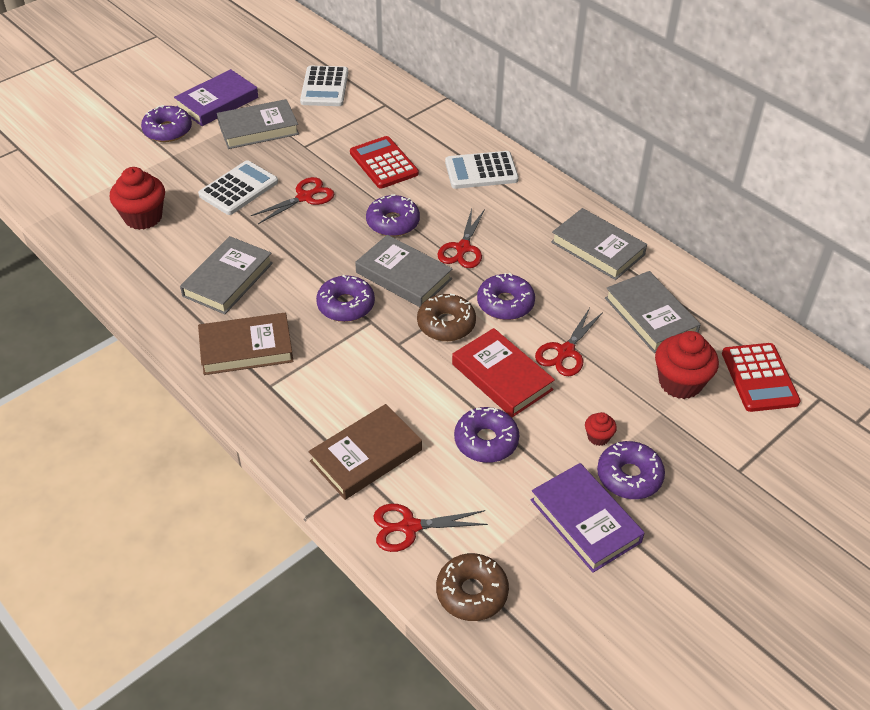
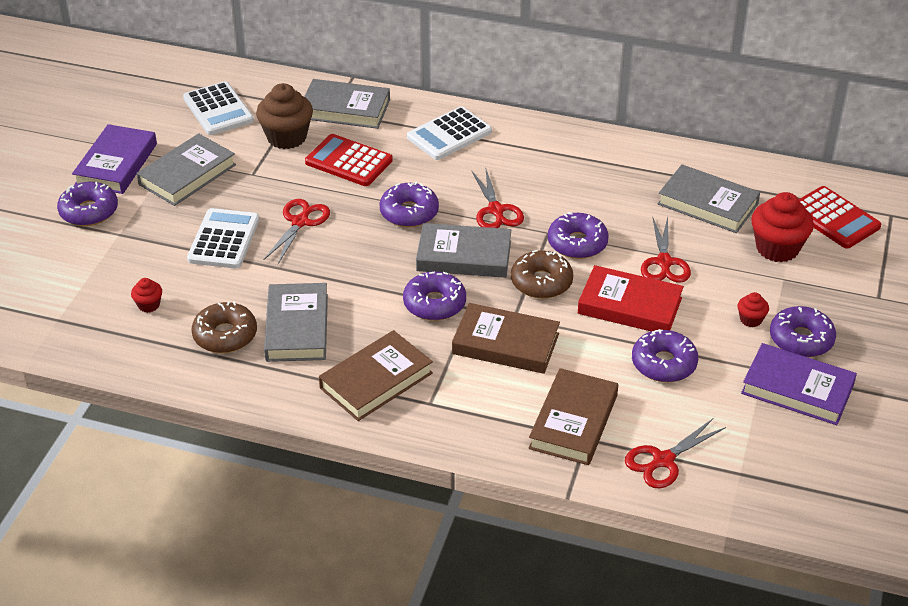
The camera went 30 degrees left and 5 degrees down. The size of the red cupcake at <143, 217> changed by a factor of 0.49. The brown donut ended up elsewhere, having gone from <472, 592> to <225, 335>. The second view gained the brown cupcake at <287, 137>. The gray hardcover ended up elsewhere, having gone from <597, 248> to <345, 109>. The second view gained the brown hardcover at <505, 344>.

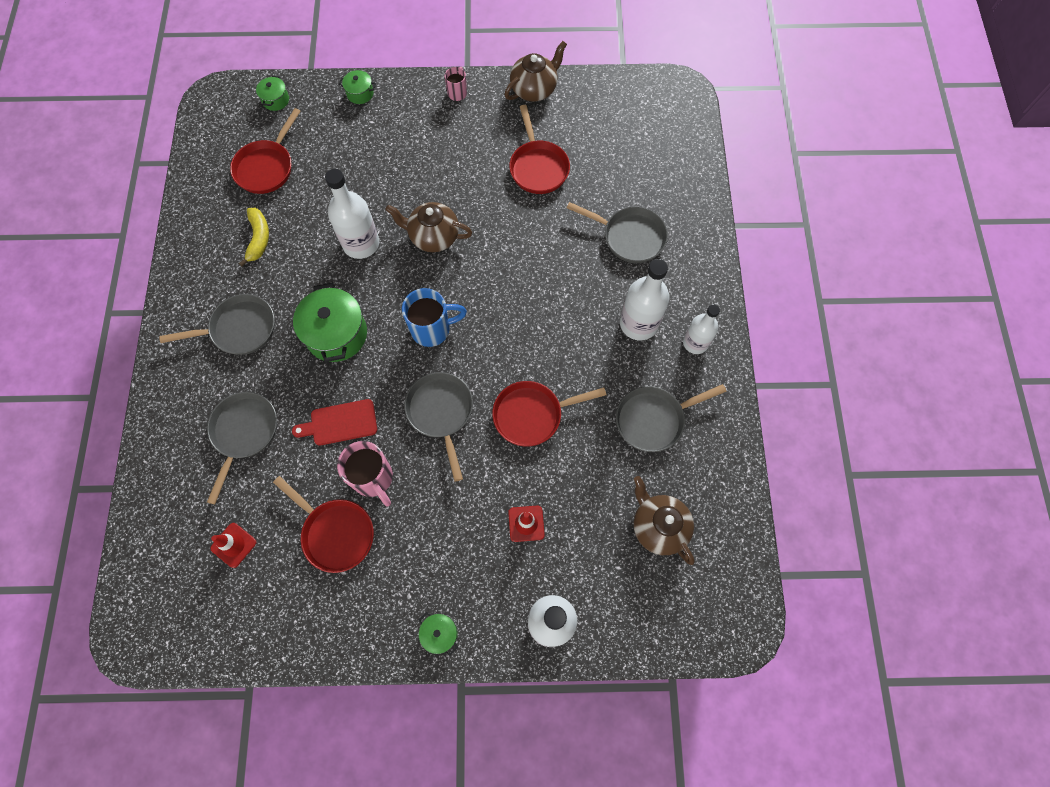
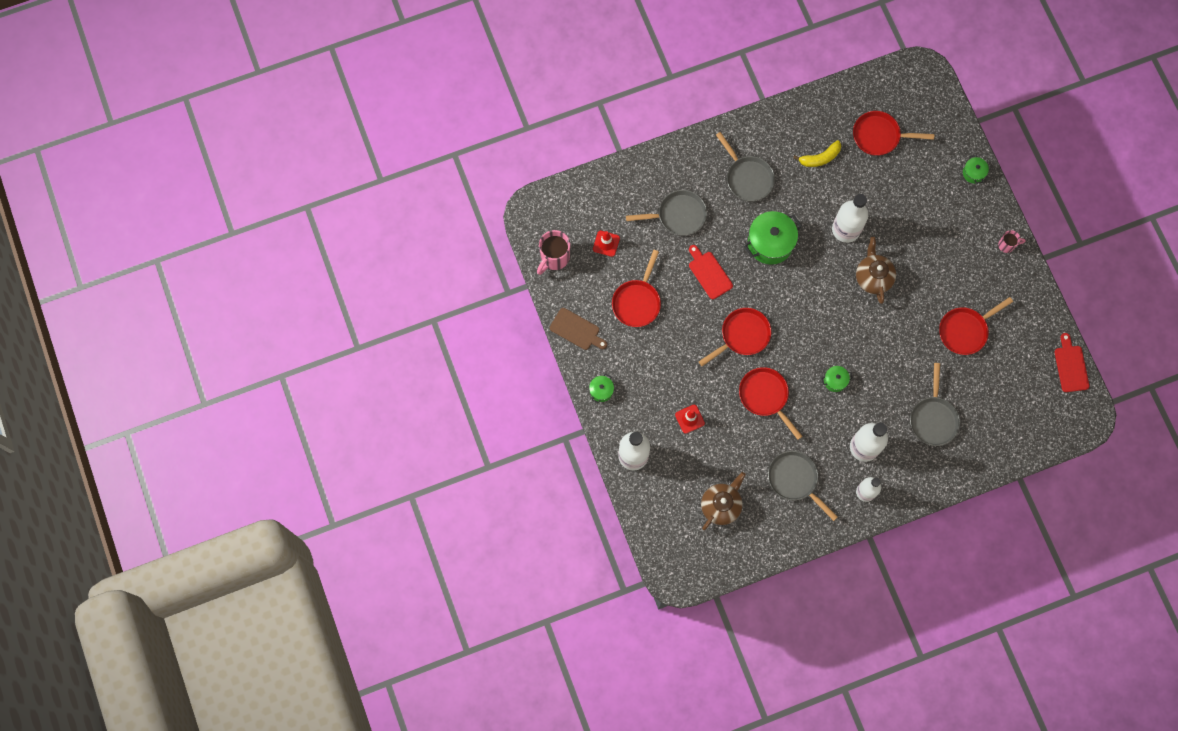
The camera went 70 degrees right and 5 degrees up. The rosy tea mug ended up elsewhere, having gone from <373, 478> to <554, 258>. The second view gained the brown cutting board at <577, 330>. What was the gray pan at <441, 413> turned into the red pan at <742, 335>. The green pot ended up elsewhere, having gone from <276, 100> to <835, 381>. The second view gained the red cutting board at <1071, 366>. The second view lost the blue tea mug at <432, 329>. The second view lost the brown tea pot at <534, 89>.

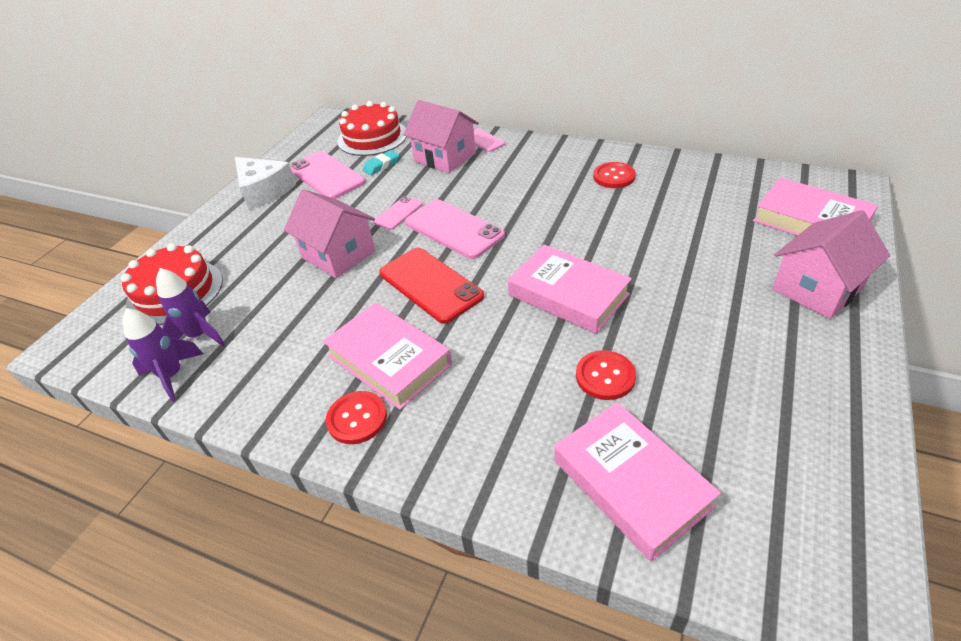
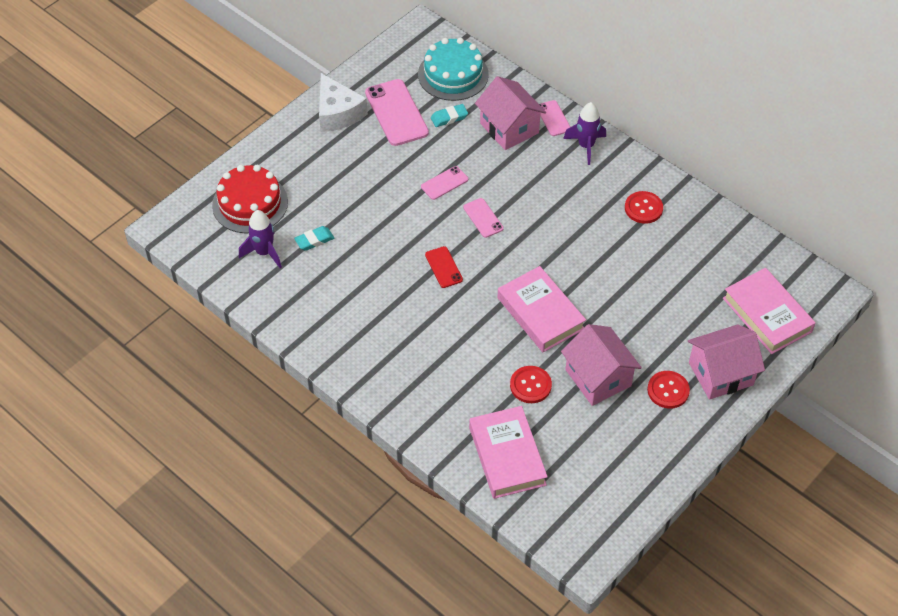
The camera went 15 degrees right and 10 degrees up. The second view gained the aqua pencil eraser at <314, 240>. What was the red gateau at <372, 137> turned into the aqua gateau at <453, 74>. The size of the red mobile phone at <430, 285> changed by a factor of 0.54. The size of the rosy mobile phone at <454, 229> changed by a factor of 0.54. The rosy toy house ended up elsewhere, having gone from <338, 254> to <598, 378>. The royal purple rocket ended up elsewhere, having gone from <172, 375> to <586, 146>. The red sewing button ended up elsewhere, having gone from <357, 418> to <668, 390>. The second view lost the rosy hardcover at <389, 360>.

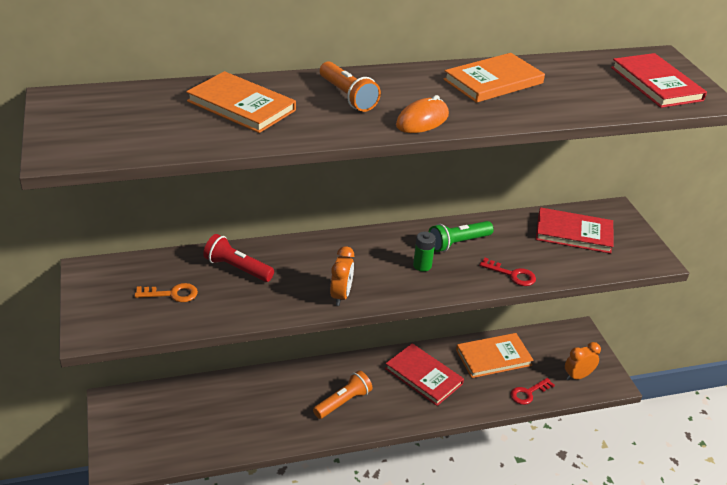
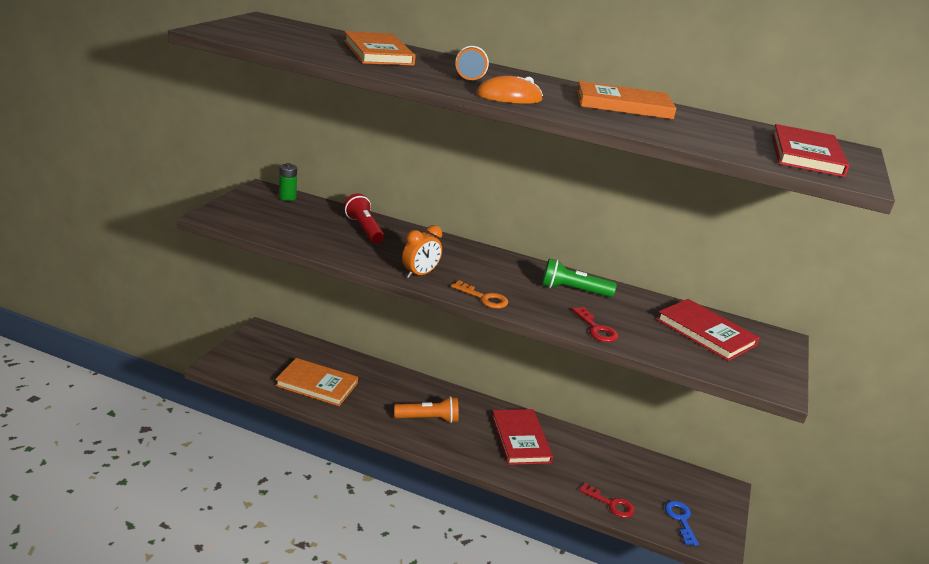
The camera went 35 degrees right and 10 degrees down. The bright orange hardcover ended up elsewhere, having gone from <493, 357> to <317, 384>. The green AA battery ended up elsewhere, having gone from <422, 265> to <287, 197>. The bright orange latchkey ended up elsewhere, having gone from <171, 294> to <484, 298>. The red latchkey at <528, 393> ended up facing another way, 150 degrees counterclockwise from before. Where the bright orange alarm clock stood at <577, 376>, the blue latchkey came to stand at <681, 520>.

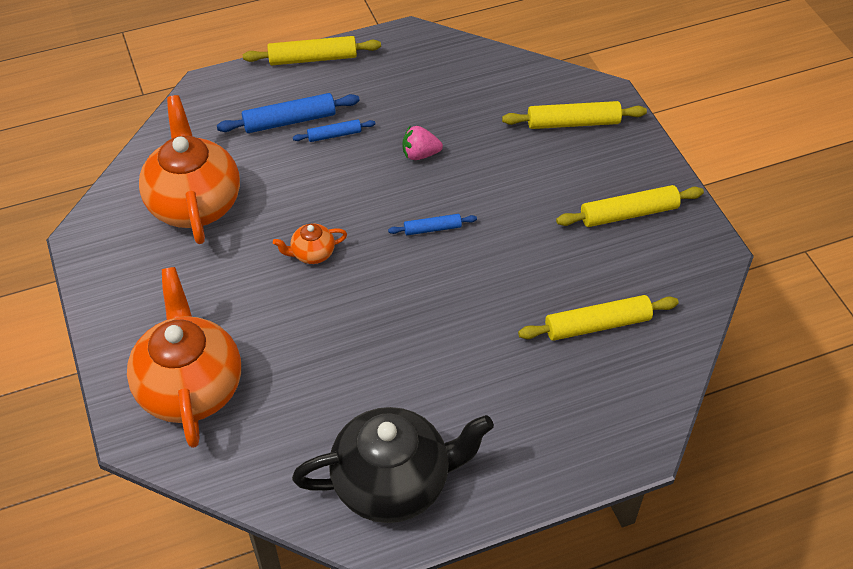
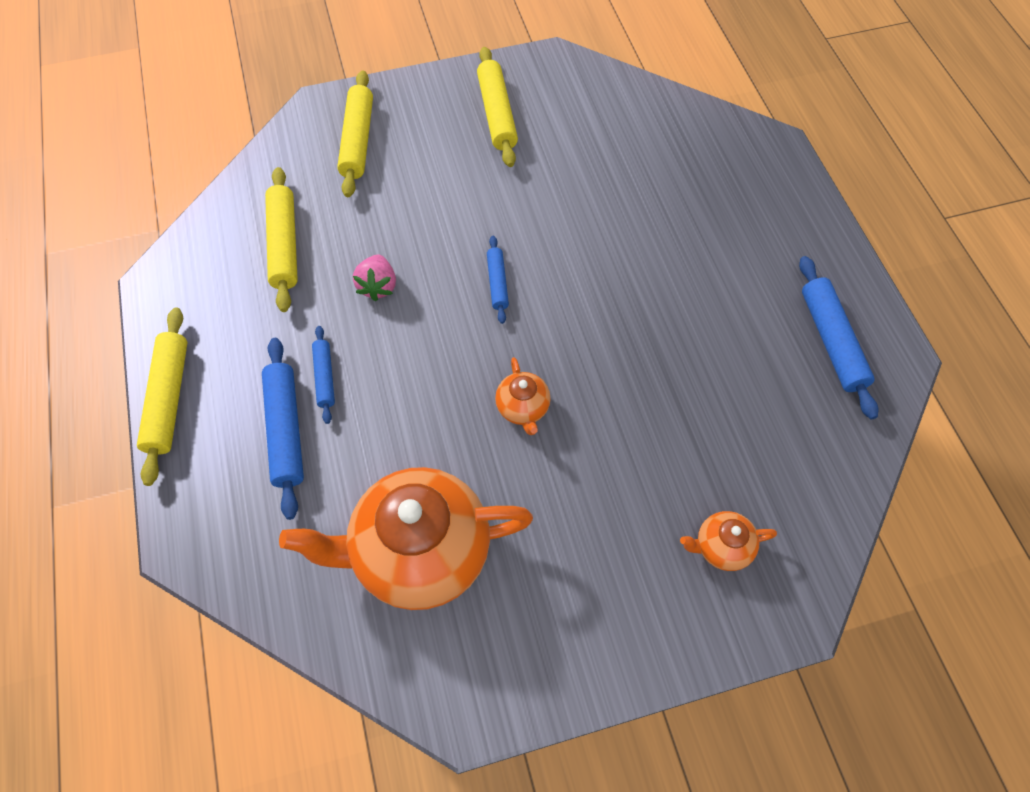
The camera went 85 degrees left and 10 degrees up. The yellow rolling pin ended up elsewhere, having gone from <597, 325> to <284, 244>. The size of the bright orange tea pot at <190, 387> changed by a factor of 0.44. Where the jet-black tea pot stood at <393, 483>, the blue rolling pin came to stand at <831, 341>.

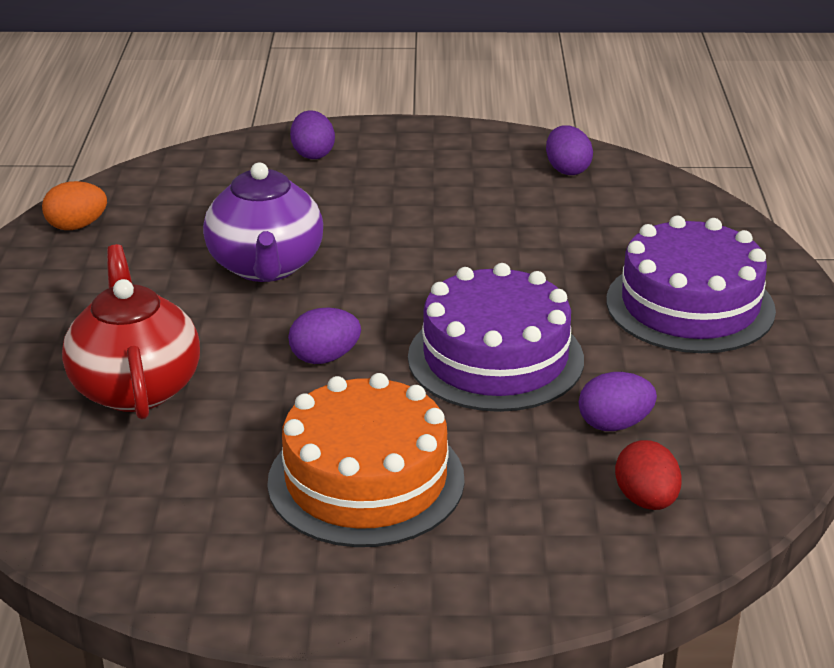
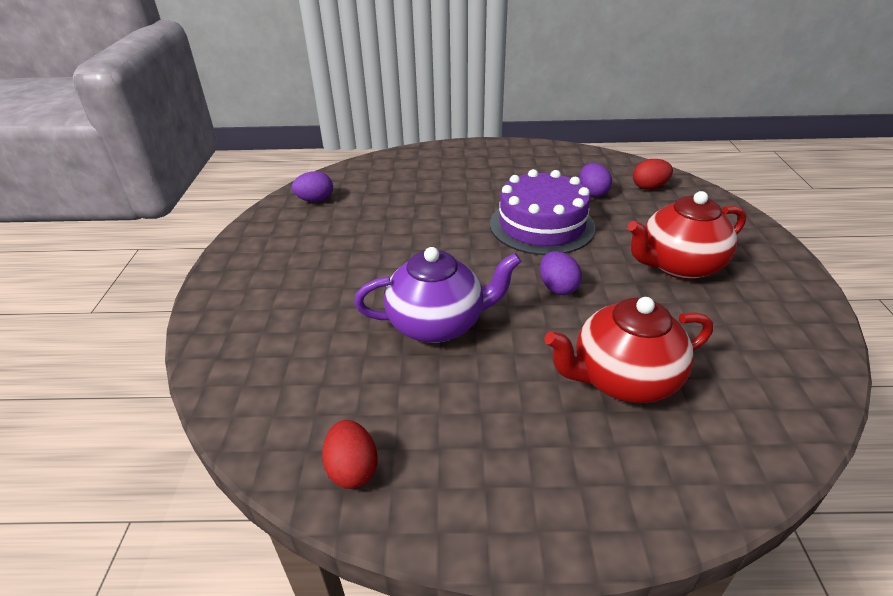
The camera went 90 degrees left and 5 degrees up. What was the bright orange egg at <77, 226> turned into the red egg at <352, 469>. Where the bright orange gateau stood at <366, 480>, the red tea pot came to stand at <678, 265>. The second view lost the royal purple egg at <313, 154>. The second view lost the royal purple gateau at <690, 305>.

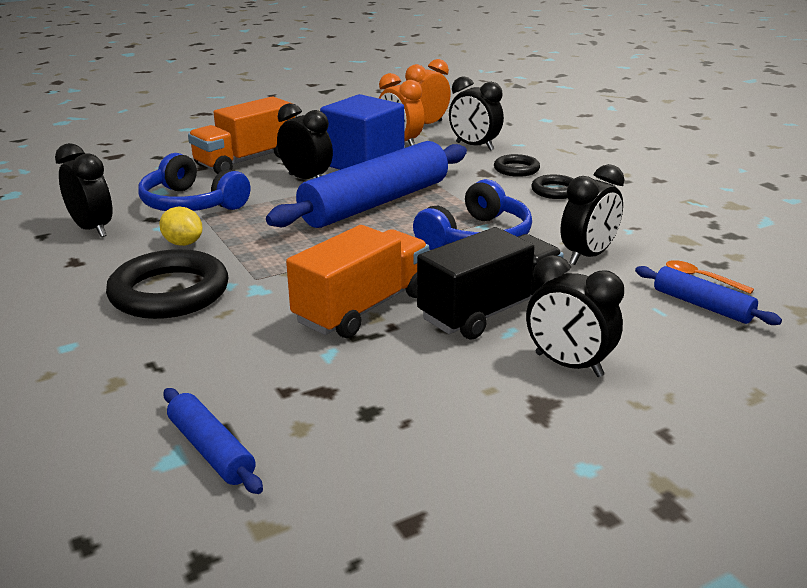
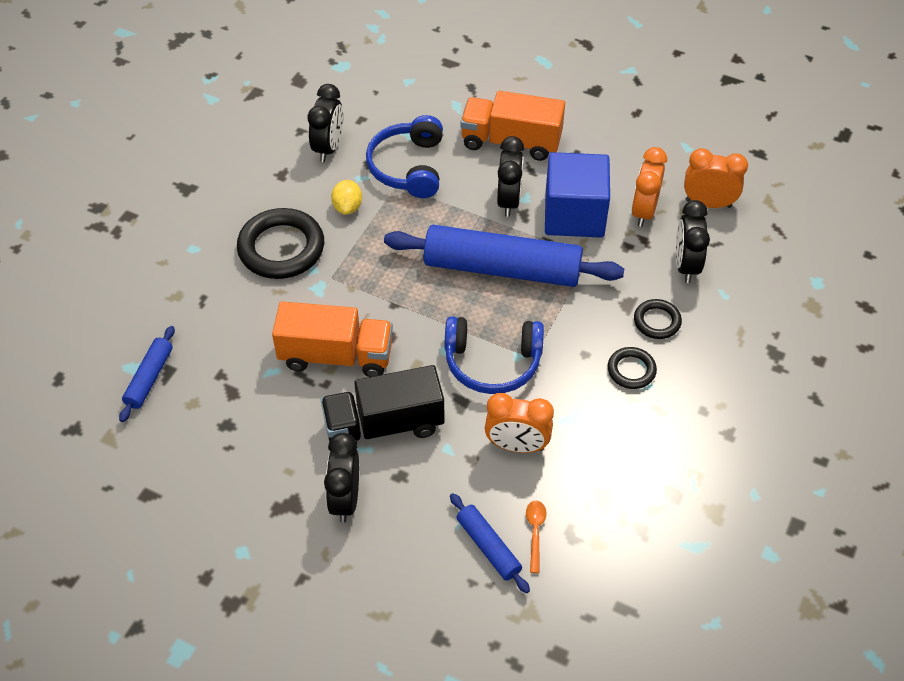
The camera went 55 degrees right and 25 degrees up. The jet-black toy truck at <490, 311> ended up facing another way, 150 degrees clockwise from before. The blue rolling pin at <702, 305> ended up facing another way, 45 degrees counterclockwise from before. What was the jet-black alarm clock at <588, 256> turned into the bright orange alarm clock at <517, 445>.

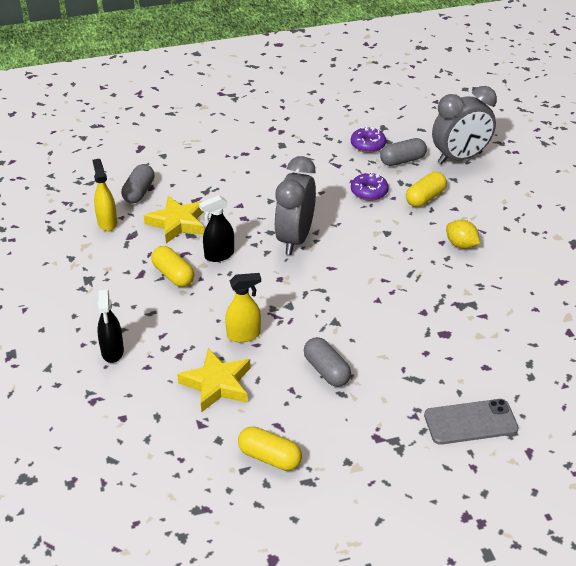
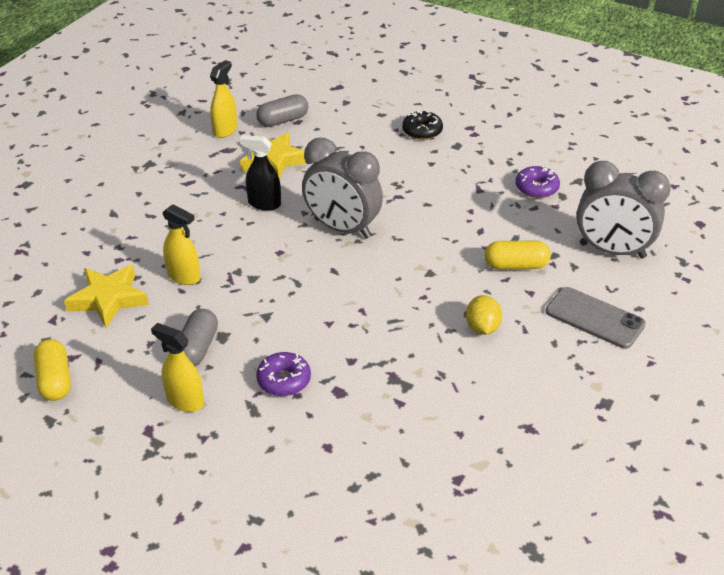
The camera went 45 degrees right and 0 degrees up. The second view gained the yellow sprayer at <185, 401>. The royal purple donut ended up elsewhere, having gone from <369, 192> to <284, 380>. The gray alarm clock at <295, 239> ended up facing another way, 120 degrees counterclockwise from before. The second view gained the jet-black donut at <422, 131>. The gray mobile phone ended up elsewhere, having gone from <470, 422> to <594, 318>. The second view lost the jet-black sprayer at <112, 352>. The second view lost the yellow capsule at <173, 275>. The second view lost the gray capsule at <402, 160>.

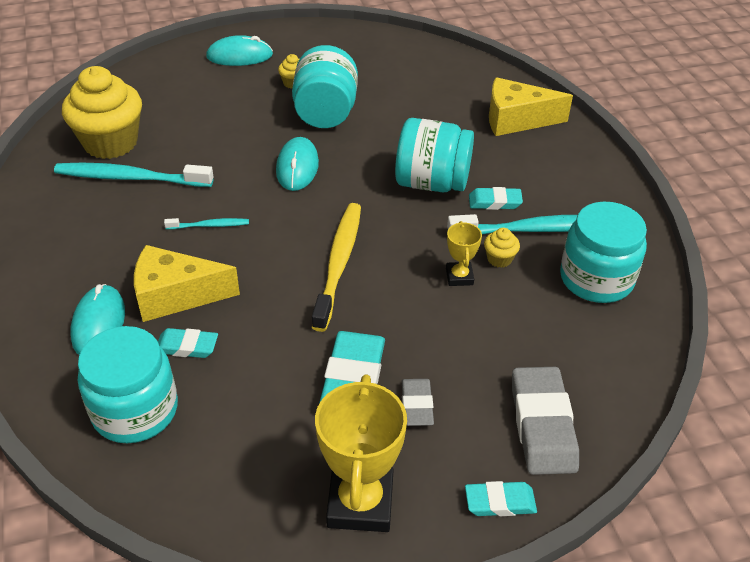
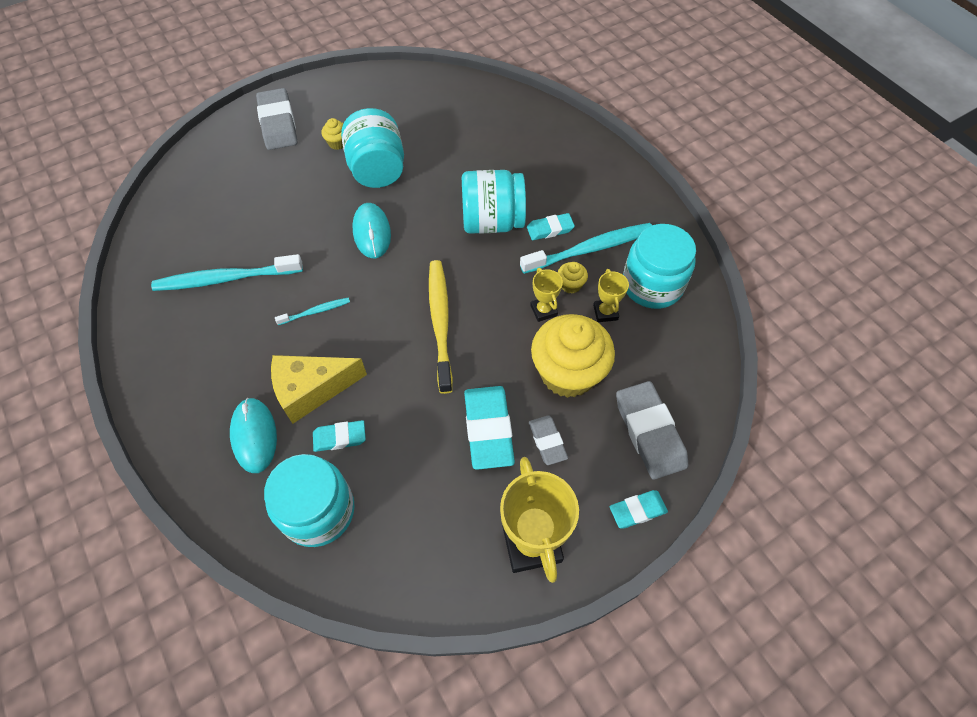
The camera went 15 degrees left and 15 degrees up. Where the aqua computer mouse stood at <239, 56>, the gray pencil eraser came to stand at <278, 123>. The yellow cupcake ended up elsewhere, having gone from <110, 142> to <568, 373>. The second view gained the yellow award cup at <605, 312>. The second view lost the yellow piece of cheese at <516, 120>.

